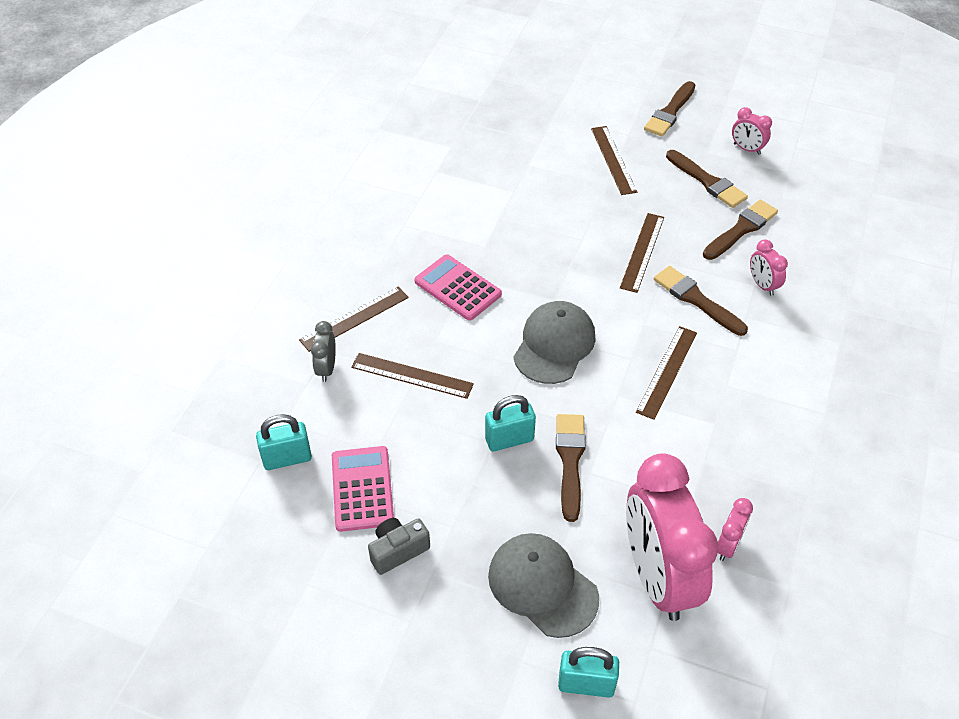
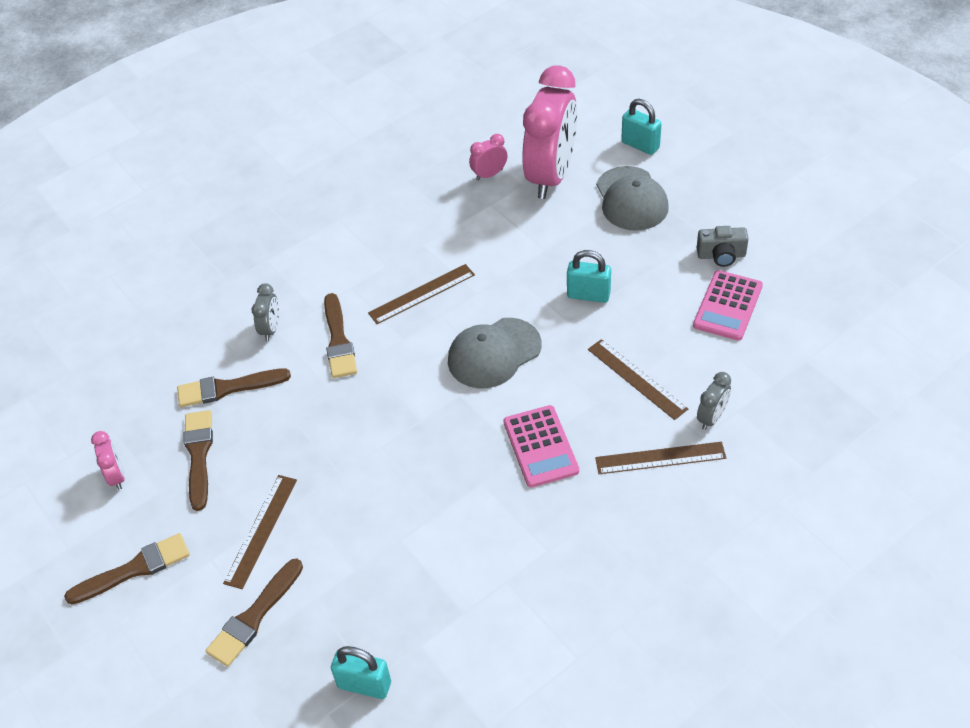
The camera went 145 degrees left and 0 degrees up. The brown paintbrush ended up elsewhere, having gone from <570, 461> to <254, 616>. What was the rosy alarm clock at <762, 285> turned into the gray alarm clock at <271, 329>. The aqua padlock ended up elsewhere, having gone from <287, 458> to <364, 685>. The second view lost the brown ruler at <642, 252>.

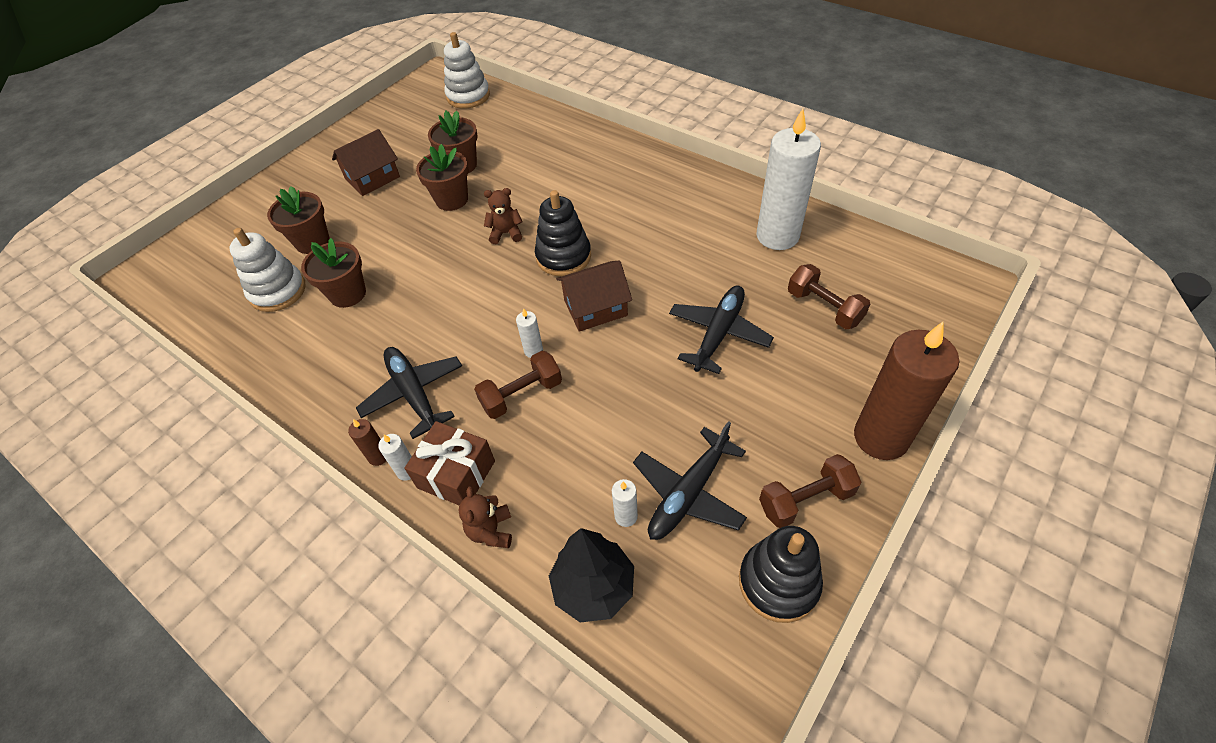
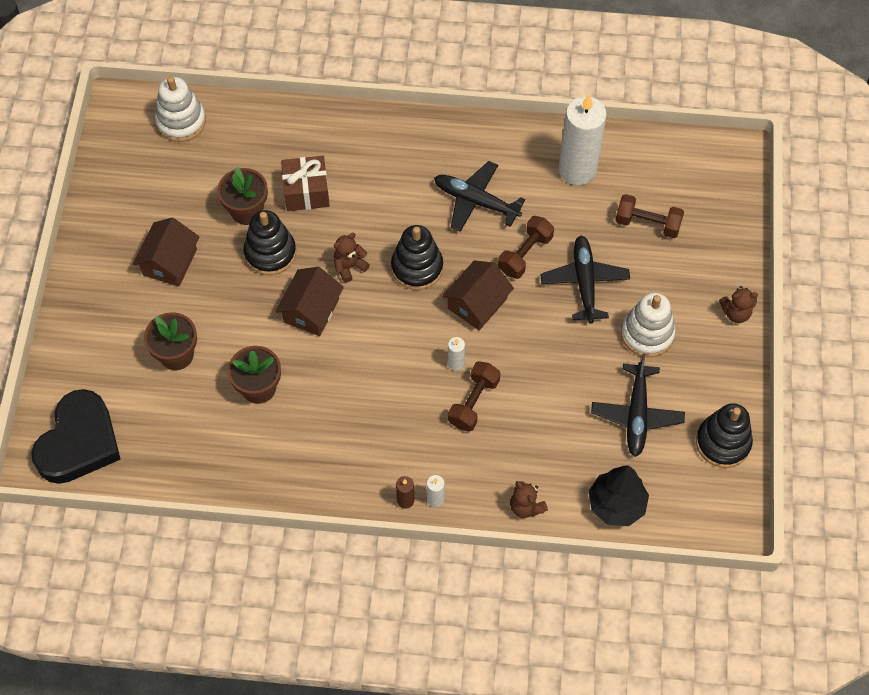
The camera went 35 degrees left and 10 degrees up. The second view gained the jet-black heart shape at <79, 442>. Where the brown potted plant stood at <452, 200>, the jet-black stacking rings came to stand at <270, 253>. The second view gained the brown toy house at <311, 310>. The brown wrapped gift ended up elsewhere, having gone from <456, 474> to <306, 191>. The jet-black toy plane ended up elsewhere, having gone from <414, 394> to <476, 201>. The brown free weight ended up elsewhere, having gone from <805, 500> to <525, 254>. The snow-white stacking rings ended up elsewhere, having gone from <278, 291> to <647, 334>. Where the brown wax candle stood at <881, 437>, the brown teddy came to stand at <736, 313>. The second view lost the snow-white wax candle at <626, 516>.

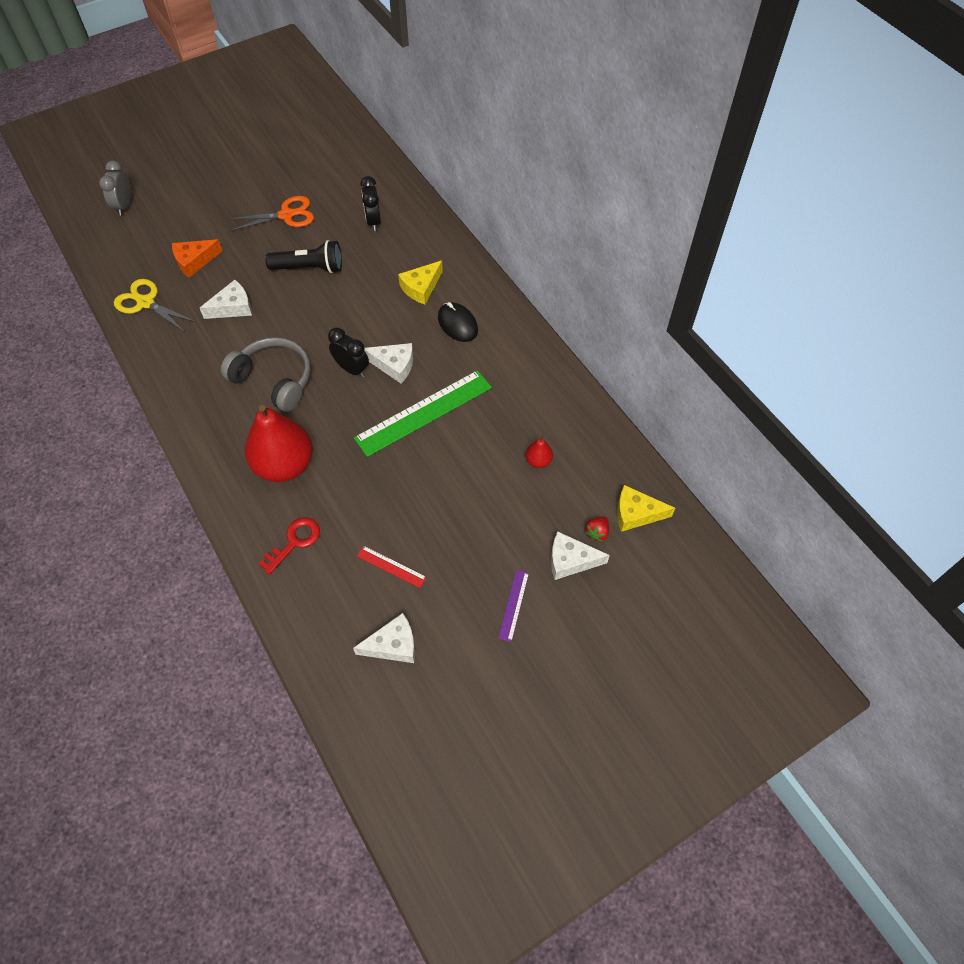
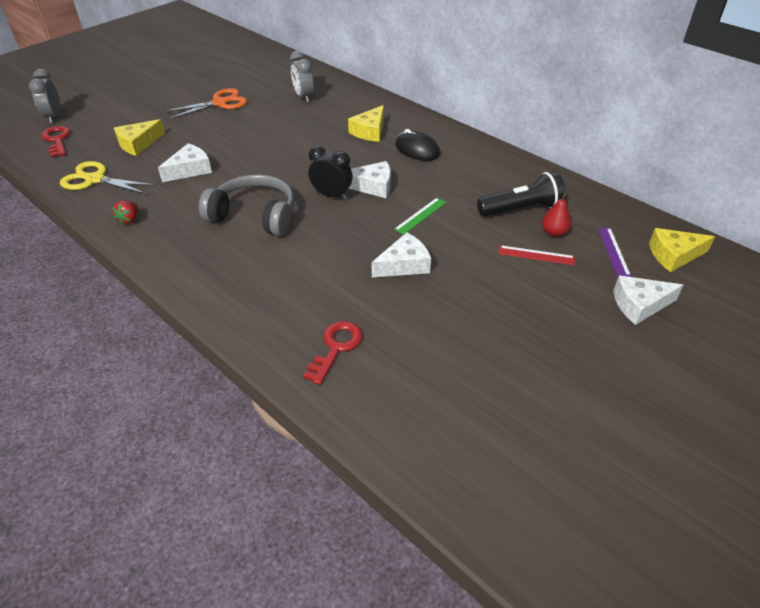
The camera went 15 degrees left and 15 degrees down. The second view gained the red latchkey at <57, 140>. The red strawberry ended up elsewhere, having gone from <597, 533> to <129, 219>. What was the bright orange piece of cheese at <194, 261> turned into the yellow piece of cheese at <138, 144>. What was the jet-black alarm clock at <373, 221> turned into the gray alarm clock at <303, 97>. The snow-white piece of cheese ended up elsewhere, having gone from <393, 645> to <404, 265>. The size of the green ruler at <424, 413> changed by a factor of 0.45. The jet-black torch ended up elsewhere, having gone from <309, 268> to <521, 209>. The red ruler ended up elsewhere, having gone from <391, 566> to <536, 255>. The royal purple ruler ended up elsewhere, having gone from <513, 605> to <613, 251>. The second view lost the red pear fruit at <284, 465>.

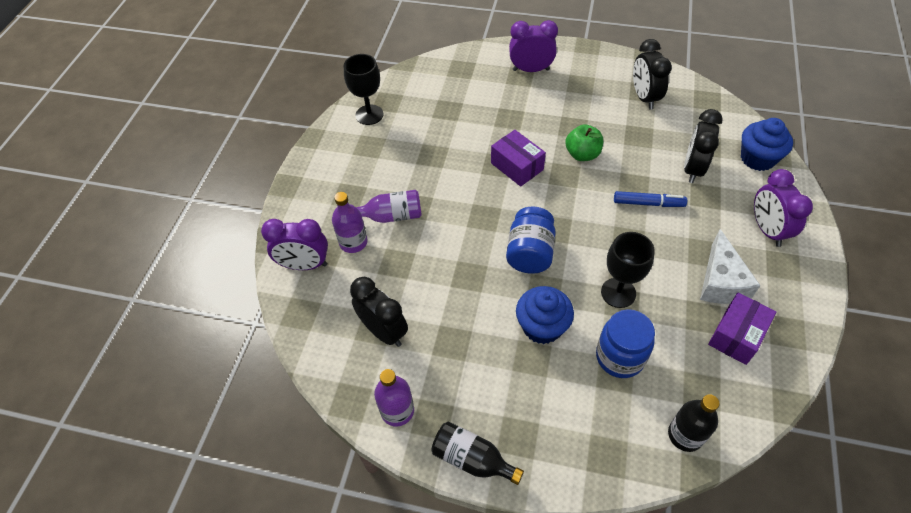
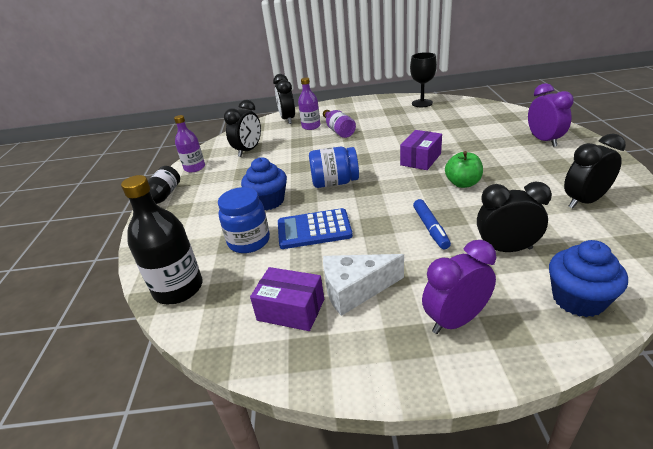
The camera went 75 degrees right and 20 degrees down. The size of the jet-black flask at <685, 435> changed by a factor of 1.55. What was the royal purple alarm clock at <305, 265> turned into the jet-black alarm clock at <287, 119>. Where the jet-black wine glass stood at <618, 293>, the blue adding machine came to stand at <314, 229>.

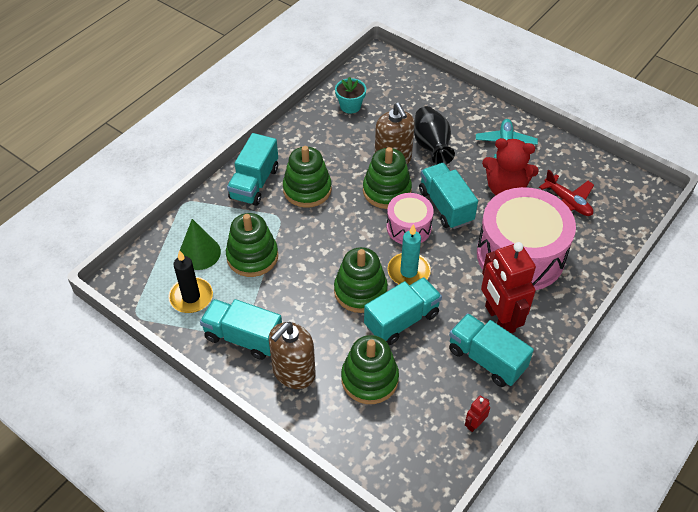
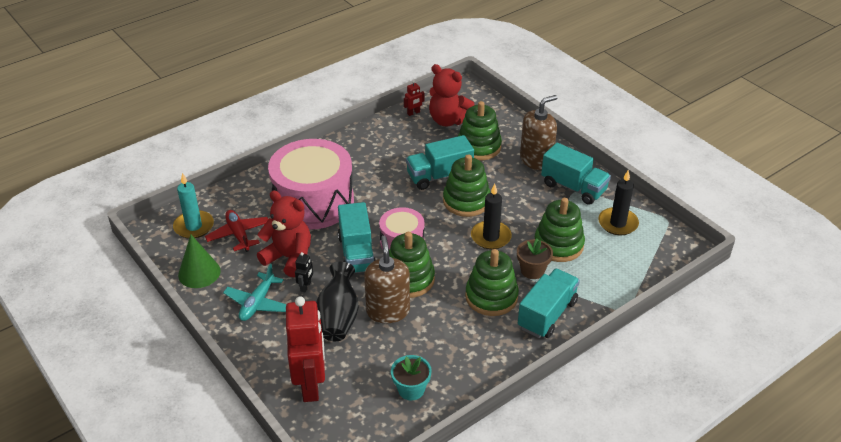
The camera went 165 degrees left and 10 degrees down. The aqua wax candle ended up elsewhere, having gone from <408, 271> to <194, 226>. The green solid cone ended up elsewhere, having gone from <199, 253> to <199, 273>. The red robot ended up elsewhere, having gone from <499, 319> to <311, 385>. The second view gained the jet-black robot at <306, 286>. The second view gained the red teddy at <448, 120>. The second view gained the jet-black wax candle at <491, 237>. The second view gained the brown potted plant at <532, 270>. The second view lost the aqua toy truck at <486, 359>.

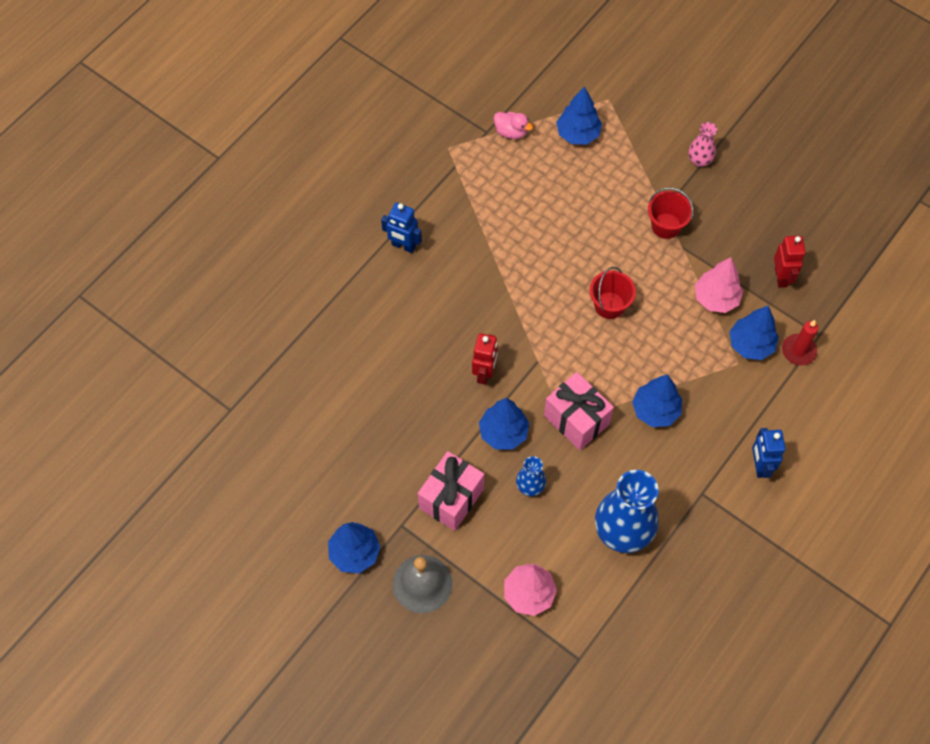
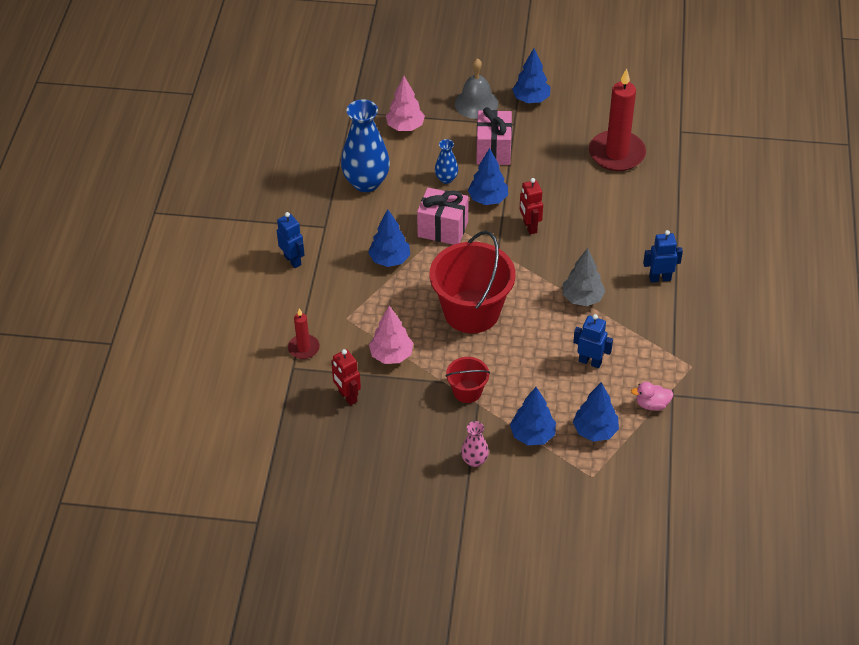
The camera went 150 degrees right and 15 degrees down. The size of the red bucket at <609, 305> changed by a factor of 2.05. The blue tree ended up elsewhere, having gone from <750, 345> to <532, 435>. The second view gained the gray tree at <582, 298>. The second view gained the blue robot at <590, 361>. The second view gained the red wax candle at <616, 154>.

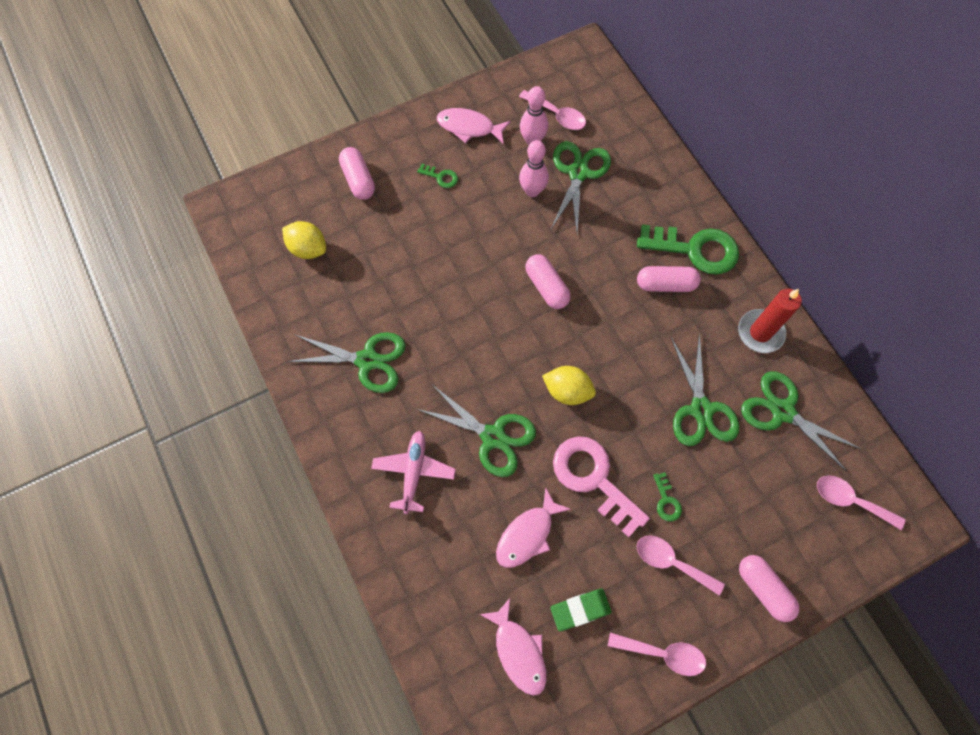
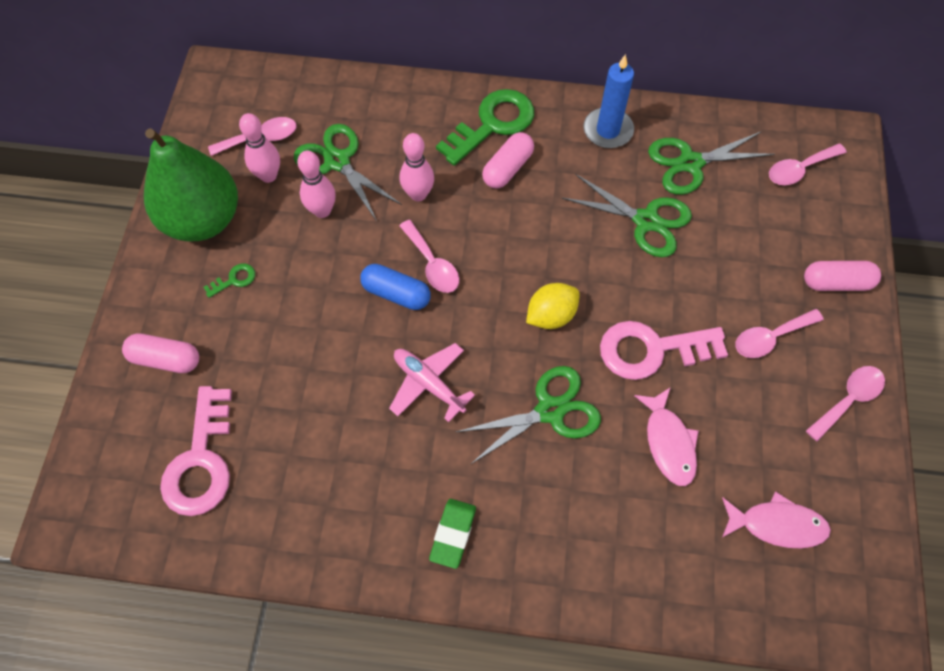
The camera went 55 degrees left and 5 degrees down. Where the rosy fish stood at <469, 127>, the green pear fruit came to stand at <202, 219>. Where the yellow citrus fruit stood at <308, 248>, the rosy latchkey came to stand at <201, 461>. The second view gained the blue capsule at <396, 293>. The rosy toy plane ended up elsewhere, having gone from <414, 472> to <428, 384>. Where the rosy capsule stood at <546, 287>, the rosy tablespoon came to stand at <432, 264>. The second view gained the rosy skittle at <418, 194>. The green pencil eraser ended up elsewhere, having gone from <580, 610> to <453, 534>. What was the red wax candle at <760, 332> turned into the blue wax candle at <608, 130>. The second view lost the green shears at <367, 360>. The second view lost the green latchkey at <666, 501>.

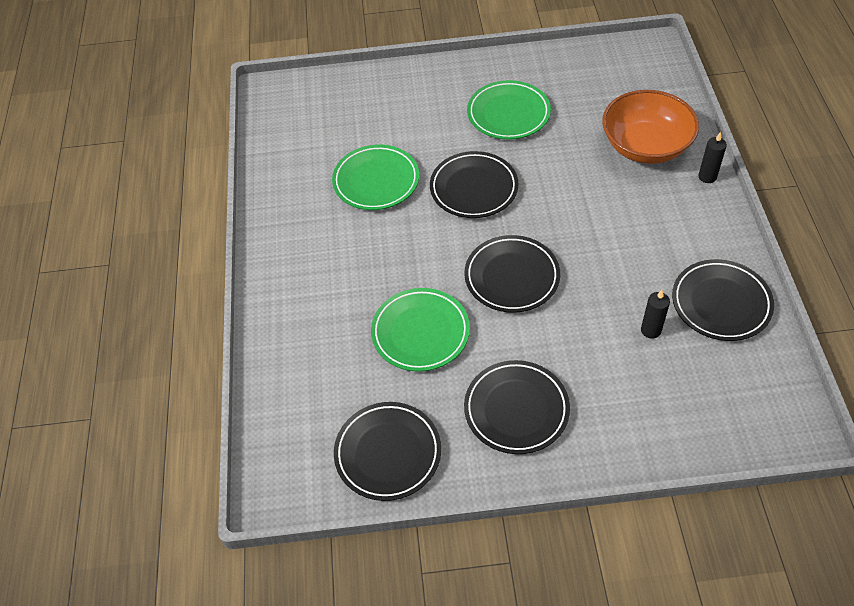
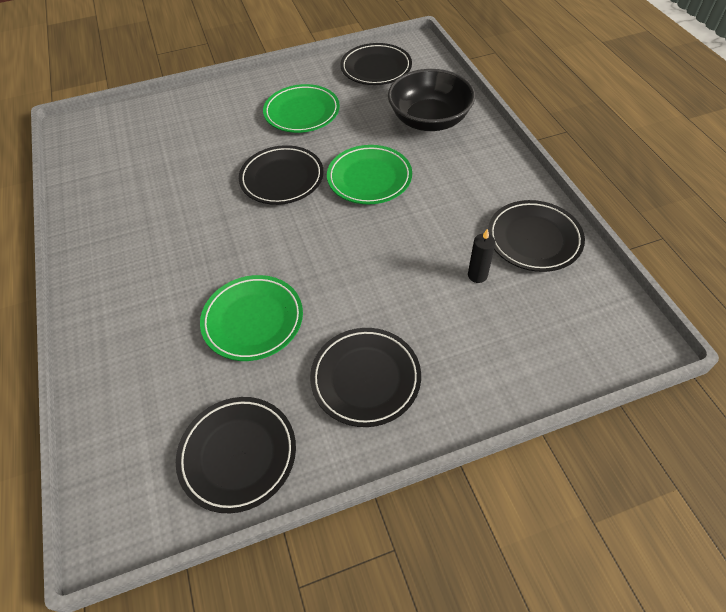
The camera went 15 degrees left and 0 degrees up. The green flat dish ended up elsewhere, having gone from <376, 181> to <369, 178>. The jet-black flat dish ended up elsewhere, having gone from <512, 277> to <376, 68>. What was the bright orange bowl at <645, 146> turned into the jet-black bowl at <429, 120>. The second view lost the jet-black wax candle at <707, 177>.

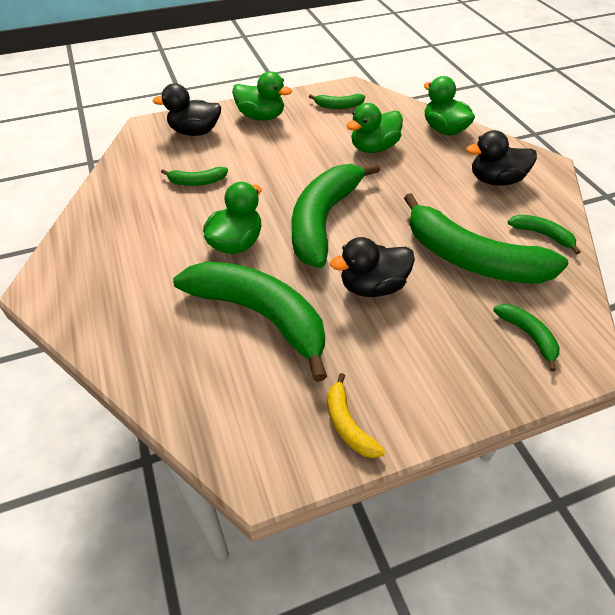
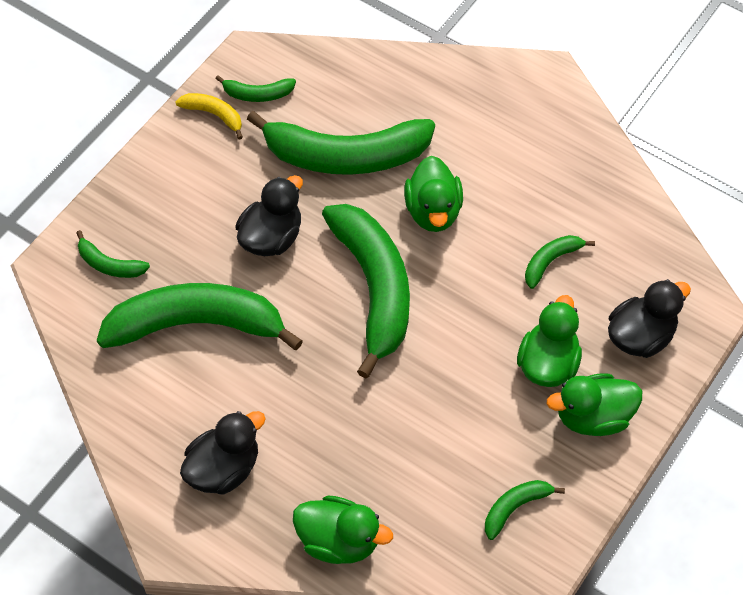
The camera went 145 degrees right and 10 degrees up. The green banana fruit ended up elsewhere, having gone from <542, 235> to <257, 94>. The green toy duck ended up elsewhere, having gone from <373, 148> to <548, 363>.

